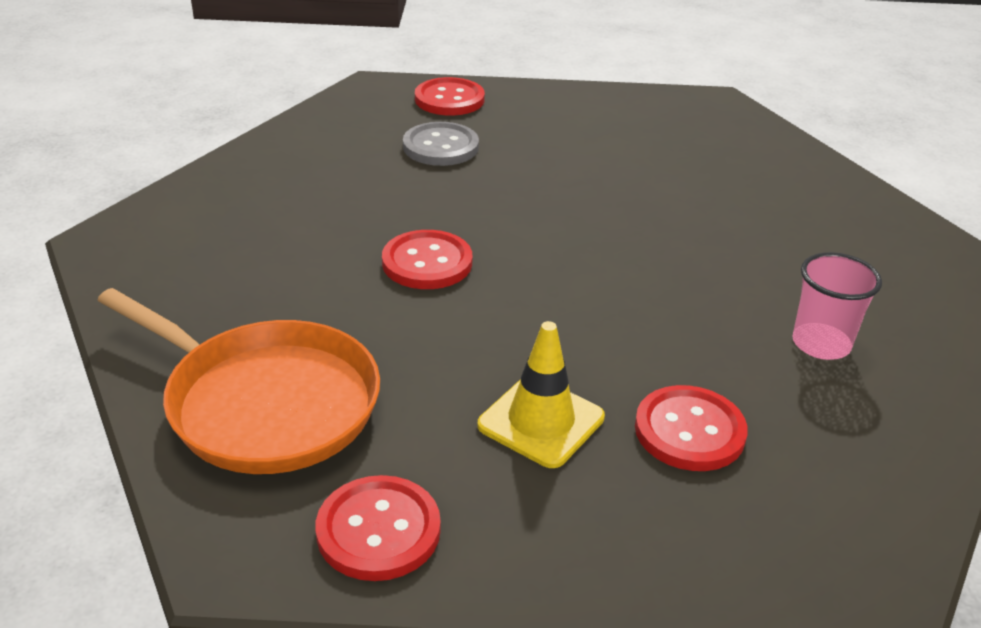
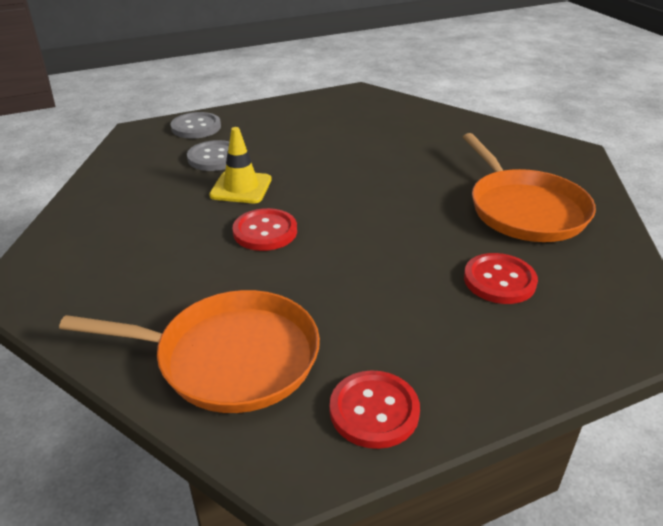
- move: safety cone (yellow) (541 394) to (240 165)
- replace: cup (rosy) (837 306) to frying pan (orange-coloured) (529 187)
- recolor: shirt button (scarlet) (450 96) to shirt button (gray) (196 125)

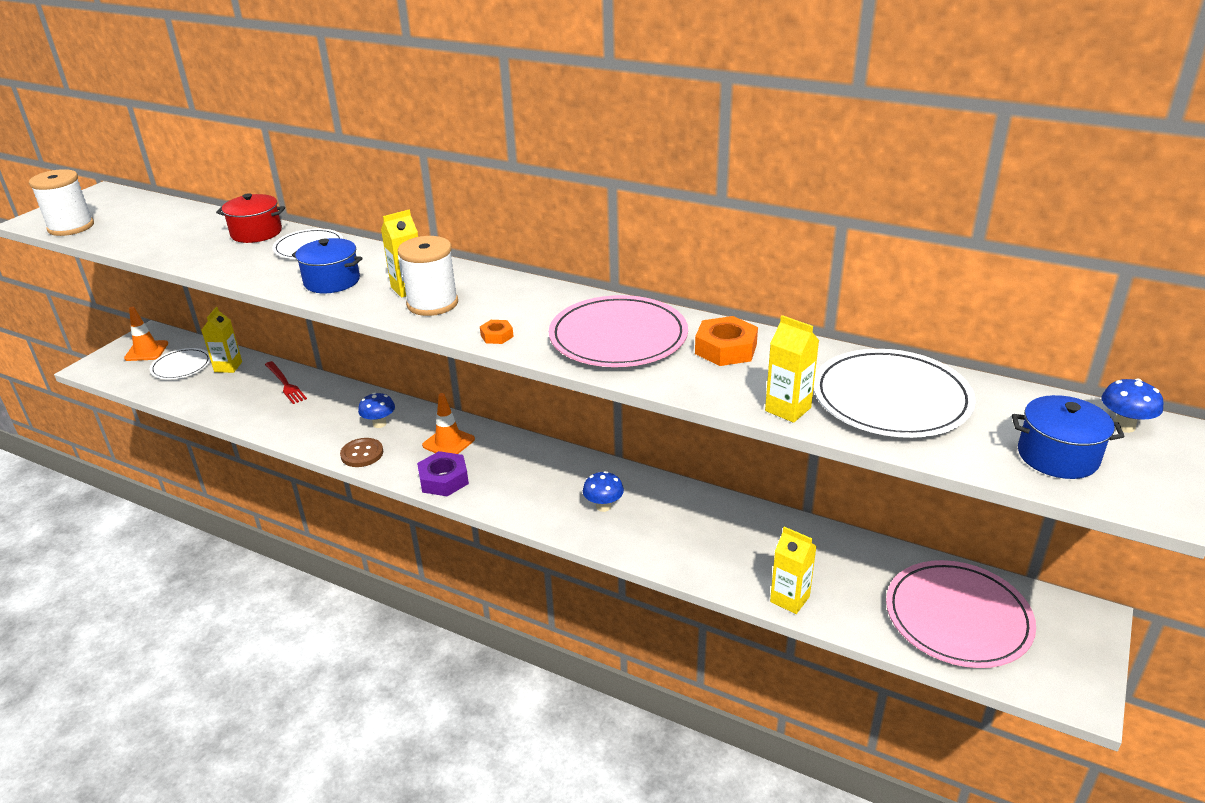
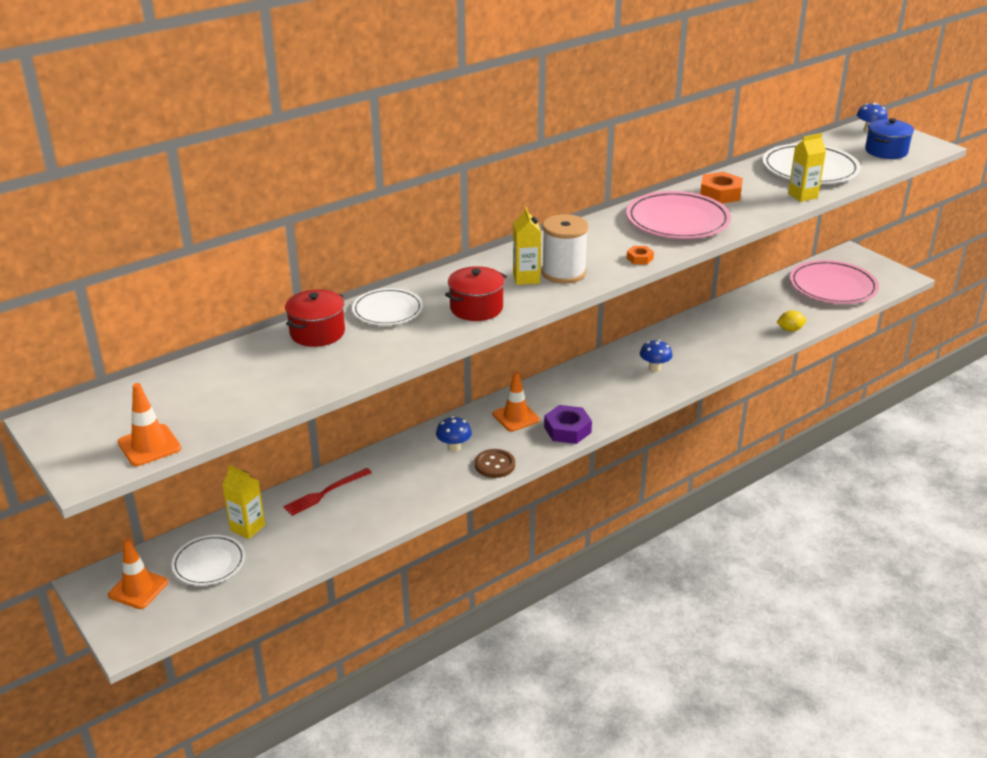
- replace: reel of thread (white) (61 202) to safety cone (orange-coloured) (149 424)
- replace: juice carton (yellow) (793 570) to citrus fruit (yellow) (791 321)
- recolor: cooking pot (royal blue) (327 265) to cooking pot (scarlet) (476 293)
- rotate: fork (scarlet) (286 382) = (327 492) 150 degrees clockwise

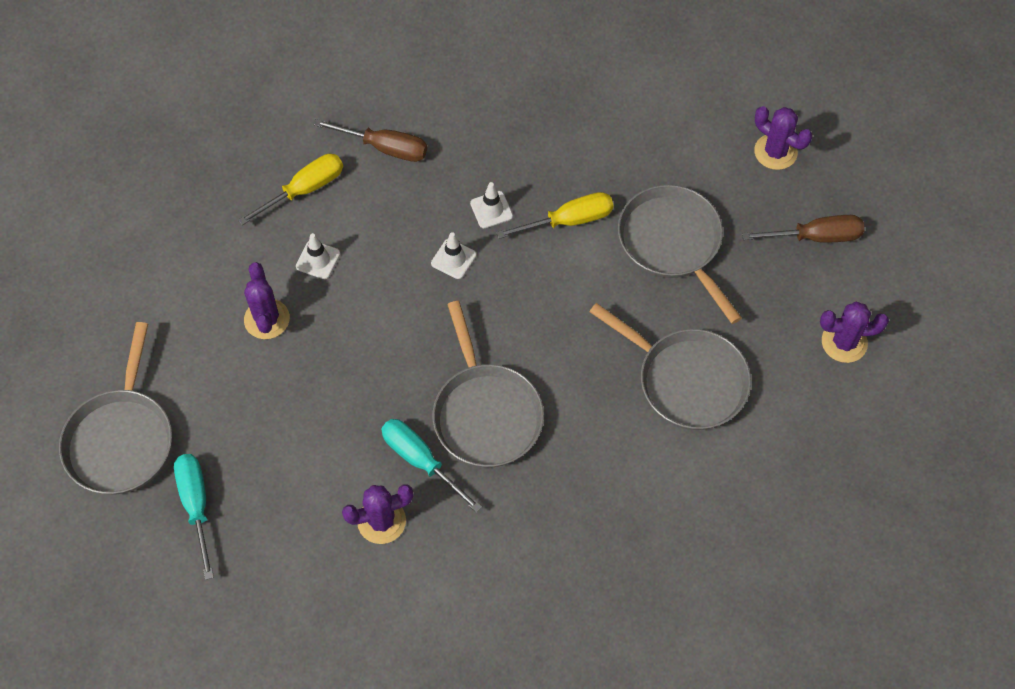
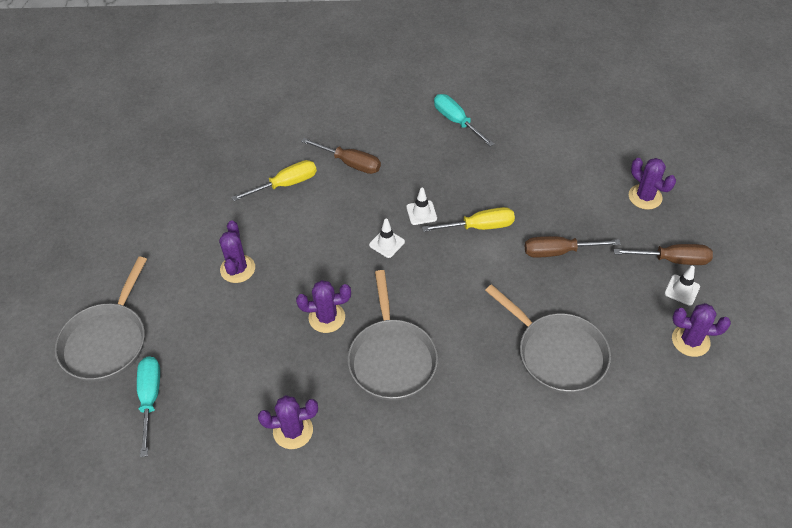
- insert: prickly plant (purple) (323 306)
- move: safety cone (white) (318 256) to (682 286)
- move: screwdriver (turquoise) (431 466) to (464 120)
- replace: frying pan (gray) (680 254) to screwdriver (dark brown) (573 247)

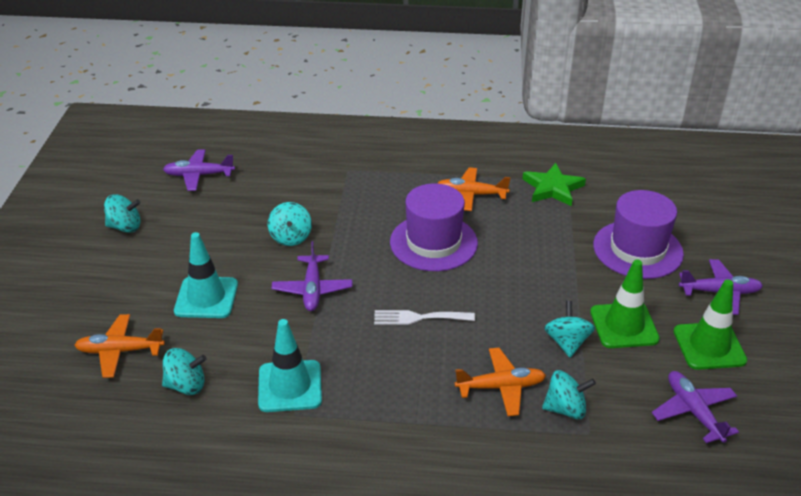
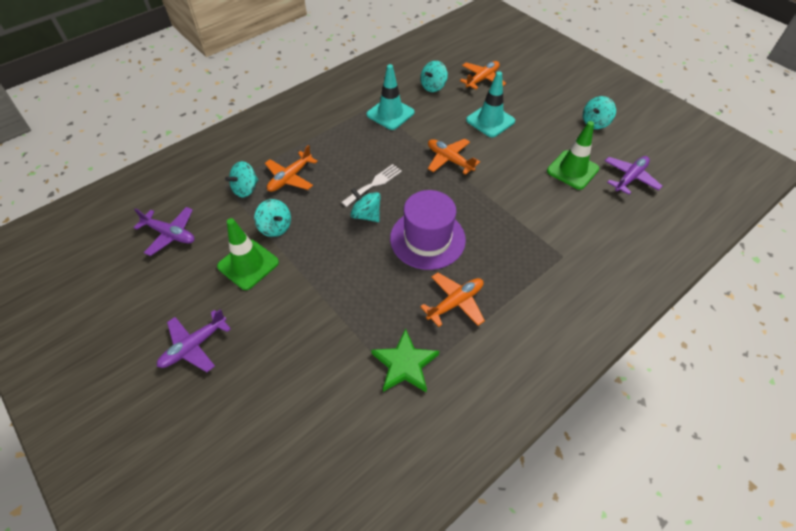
- delete: tall hat (purple) (638 234)
- move: spinning top (turquoise) (290 224) to (365 205)
- move: safety cone (leaf-green) (710 324) to (573 155)
- recolor: aeroplane (purple) (312 276) to aeroplane (orange-coloured) (454 157)

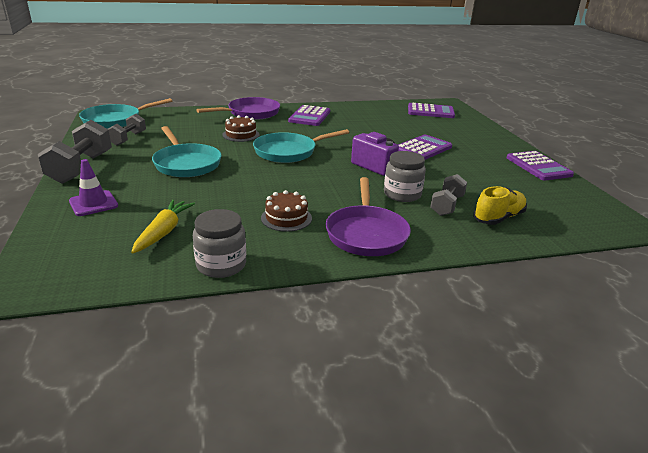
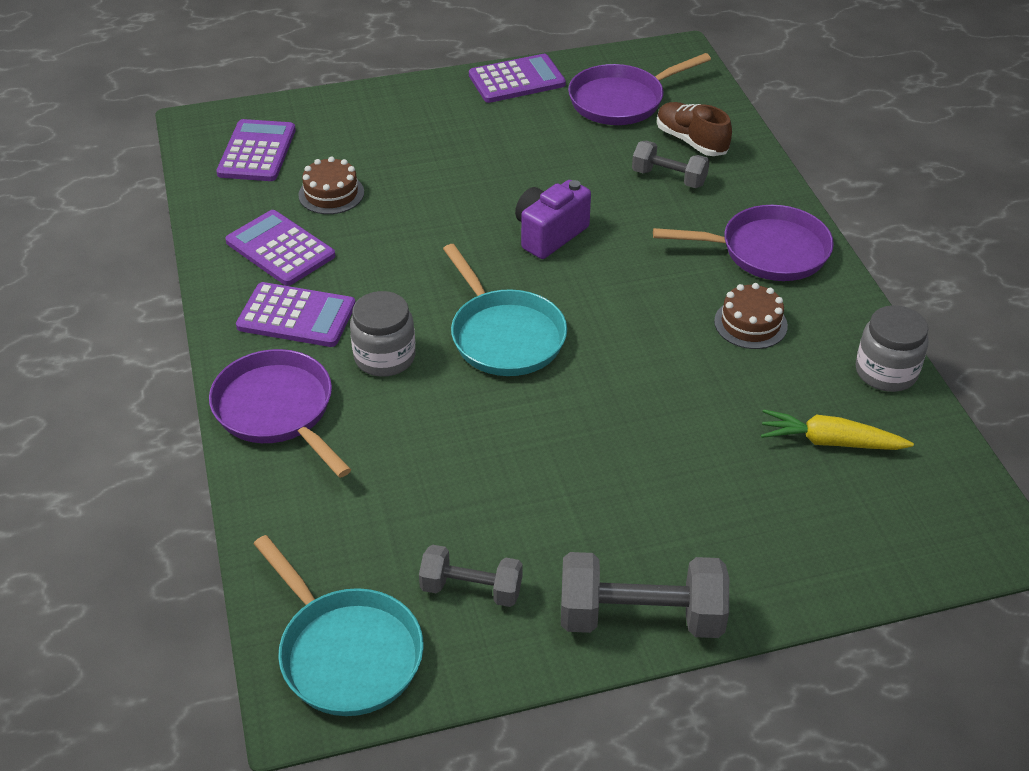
- delete: safety cone (purple) (93 187)
- delete: frying pan (turquoise) (187 151)
- insert: frying pan (purple) (639 89)
- move: layer cake (dark brown) (241 128) to (331 185)
- move: jar (gray) (405 176) to (383 334)
- move: pocket calculator (purple) (425 147) to (280 248)
- recolor: sneaker (yellow) (500 205) to sneaker (dark brown) (694 129)

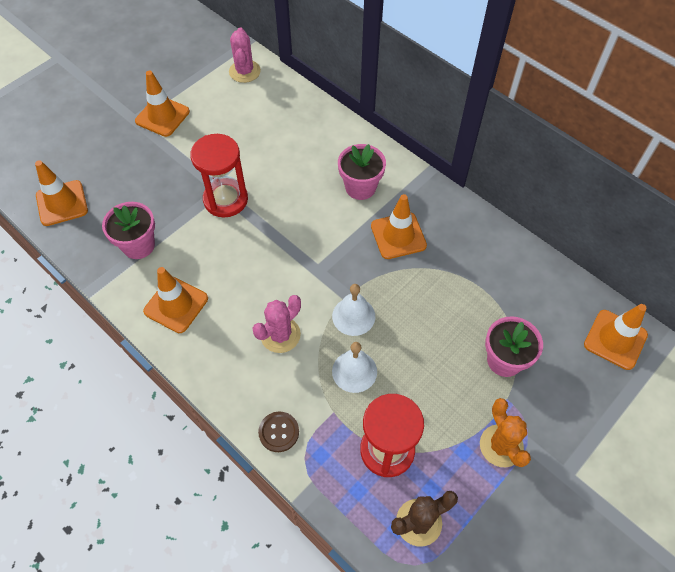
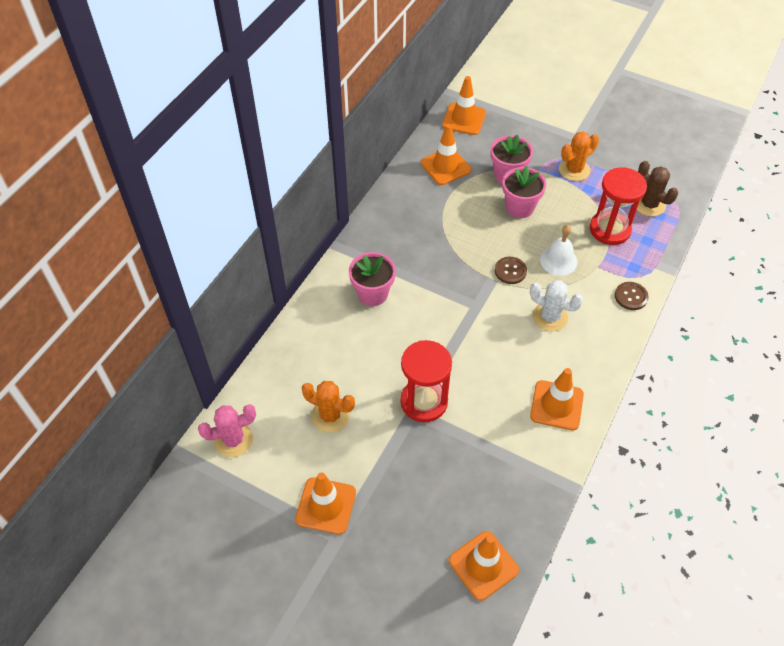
- insert: prickly plant (orange-coloured) (328 407)
- move: flower pot (rosy) (128 230) to (524 192)
- move: safety cone (orange-coloured) (399 226) to (446 154)
- replace: school bell (white) (353 310) to shirt button (dark brown) (511 270)
- recolor: prickly plant (rosy) (276 324) to prickly plant (white) (556 305)

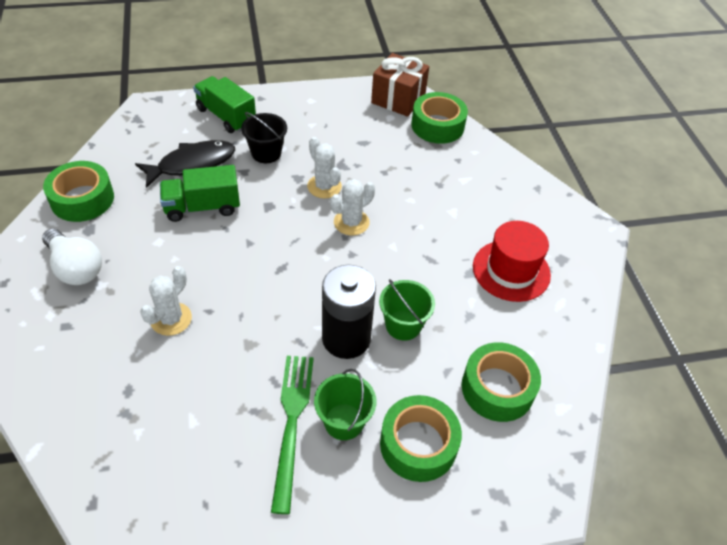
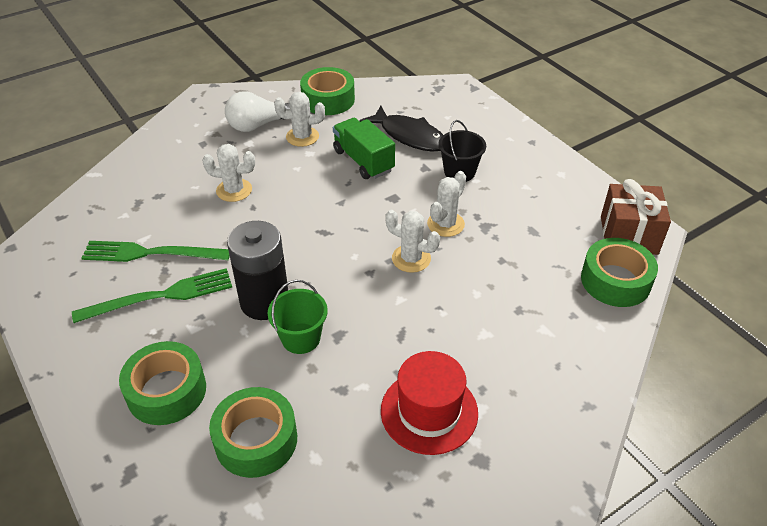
- delete: lorry (leaf-green) (224 104)
- delete: sand bucket (leaf-green) (345 404)
- insert: fork (leaf-green) (156 251)
- insert: prickly plant (white) (299 119)
- rotate: lightbulb (white) (72 257) = (257 111) 45 degrees clockwise

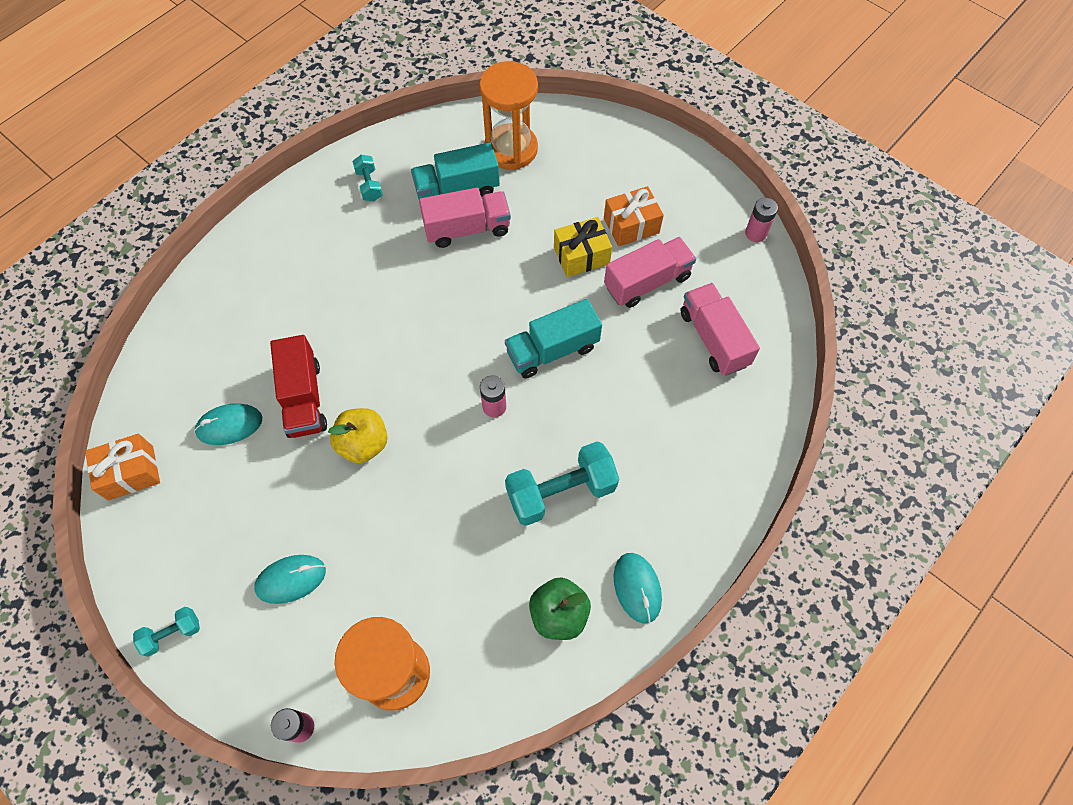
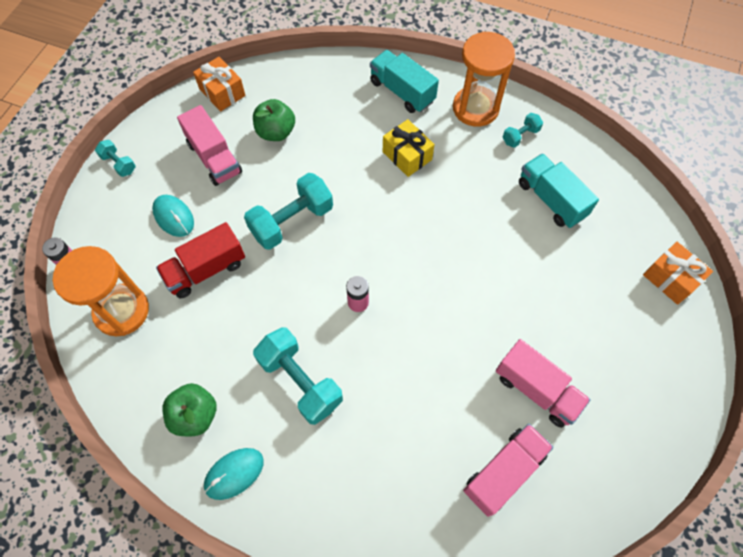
- delete: AA battery (rosy) (761 220)
- move: lorry (scarlet) (298 386) to (200 260)
- move: lorry (rosy) (465 218) to (209 145)
- move: sand timer (orange-coloured) (508 115) to (484 79)
- move: lorry (turquoise) (553 339) to (404 81)
- move: gift (yellow) (583 247) to (409 148)
- move: gift (orange-coloured) (634 216) to (678 273)
- replace: PC mouse (turquoise) (228 424) to apple fruit (leaf-green) (274 120)
- replace: apple fruit (yellow) (358 435) to free weight (turquoise) (288 211)

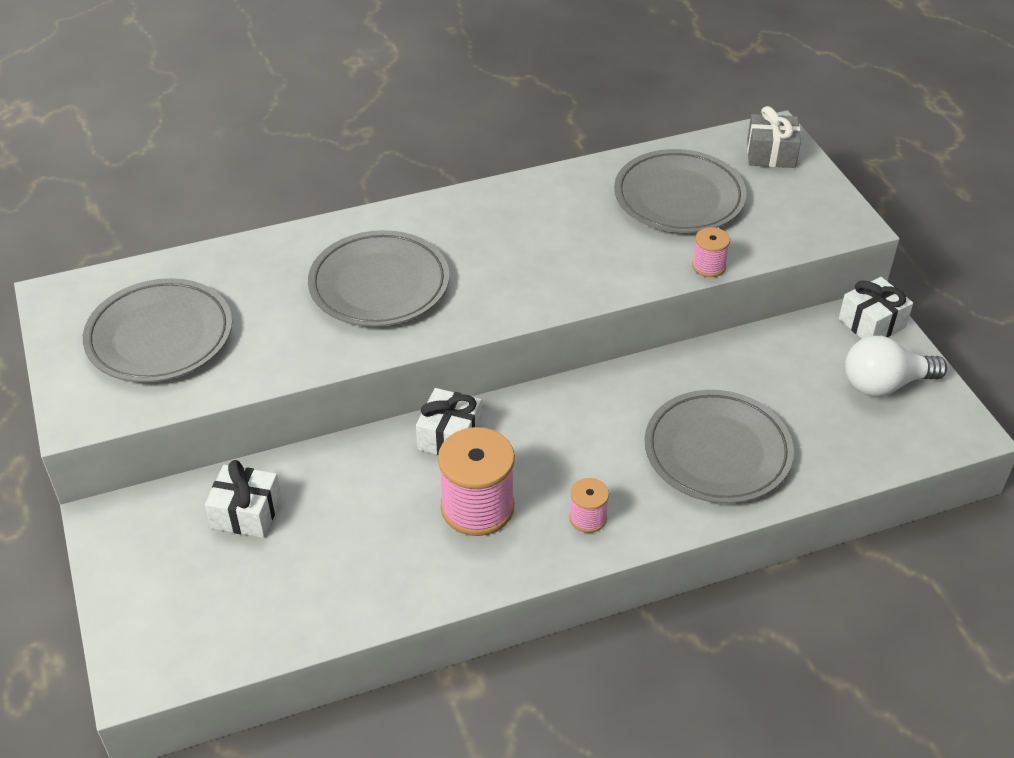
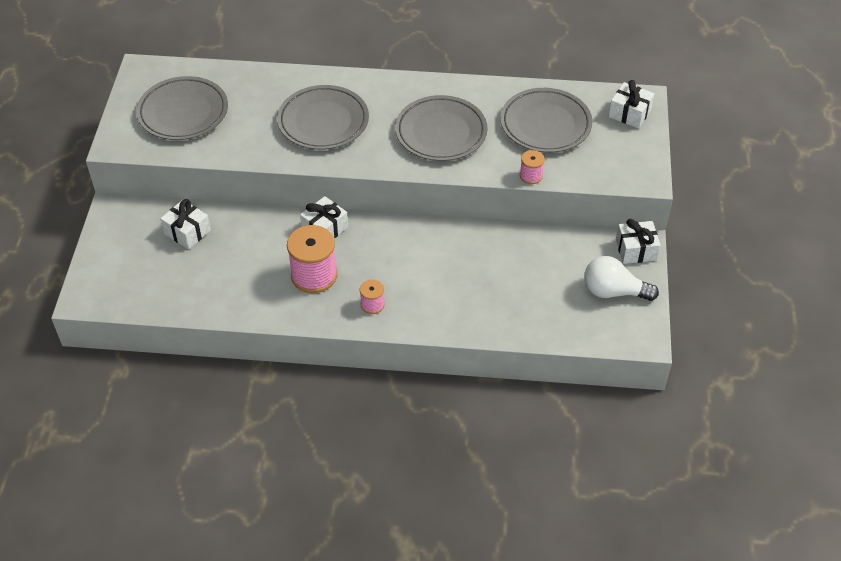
- move: flat dish (gray) (719 447) to (441 128)
- recolor: gift (gray) (774 137) to gift (white) (631 104)

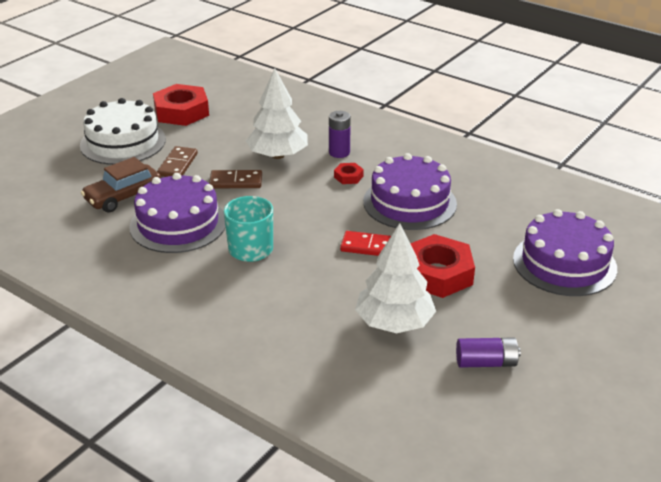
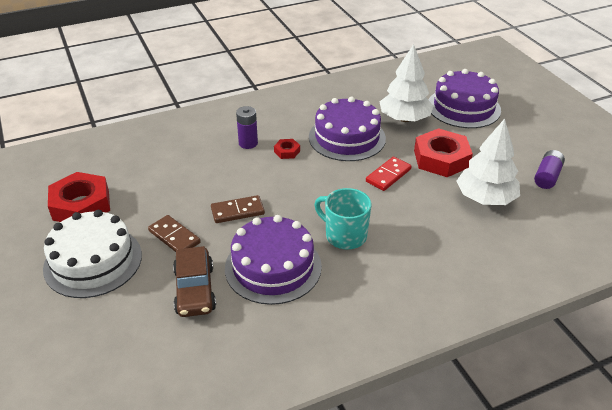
- move: tree (white) (277 113) to (406 83)
- rotate: domino piece (dark brown) (235 179) = (238 209) 45 degrees clockwise

